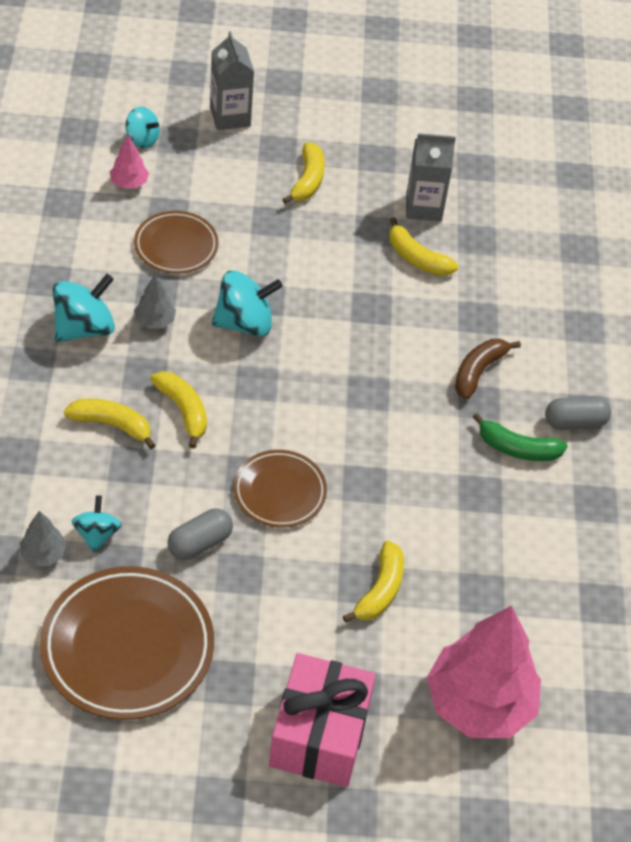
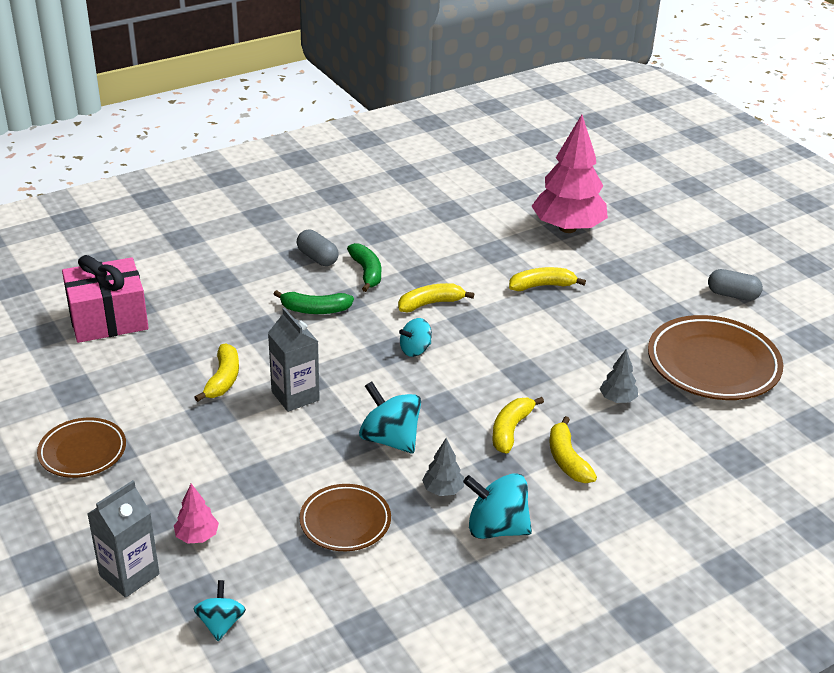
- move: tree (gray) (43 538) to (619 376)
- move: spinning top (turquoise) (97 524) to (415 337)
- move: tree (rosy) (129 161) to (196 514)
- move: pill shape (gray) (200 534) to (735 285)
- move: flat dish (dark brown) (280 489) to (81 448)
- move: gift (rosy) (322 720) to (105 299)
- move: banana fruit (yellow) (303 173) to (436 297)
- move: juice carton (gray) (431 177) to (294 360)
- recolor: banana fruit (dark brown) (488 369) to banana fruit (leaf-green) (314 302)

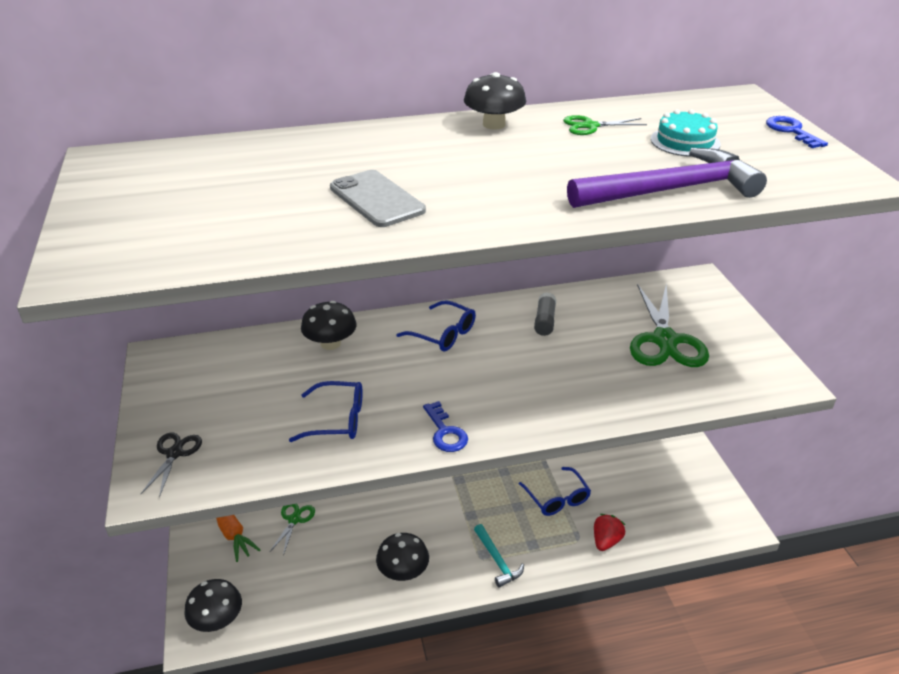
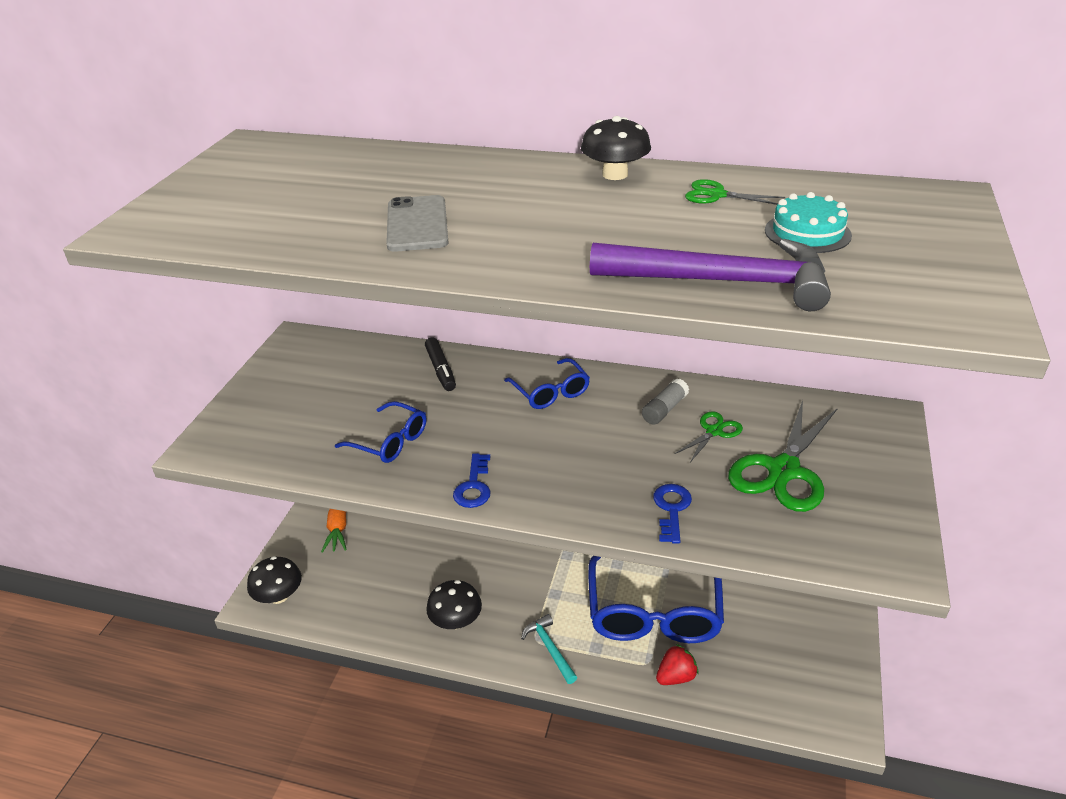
- delete: scissors (black) (171 465)
- move: scissors (leaf-green) (292 530) to (709 436)
- move: door key (royal blue) (797 132) to (672 514)
- replace: toadstool (black) (329 325) to marker (black) (440 364)
- rotate: hammer (turquoise) (499 556) = (549 649) 150 degrees clockwise
- resize: eyeglasses (royal blue) (555 491) = (656 599) x1.94

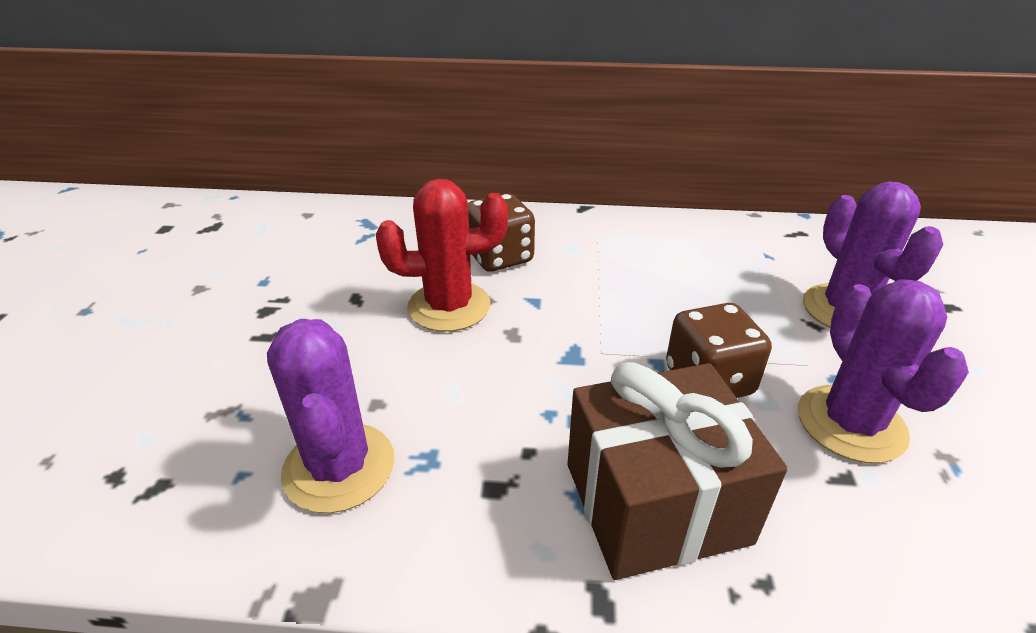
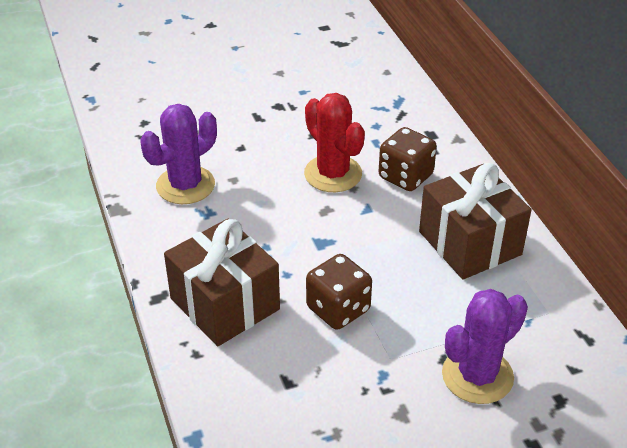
- delete: prickly plant (purple) (883 371)
- insert: gift (dark brown) (475 221)

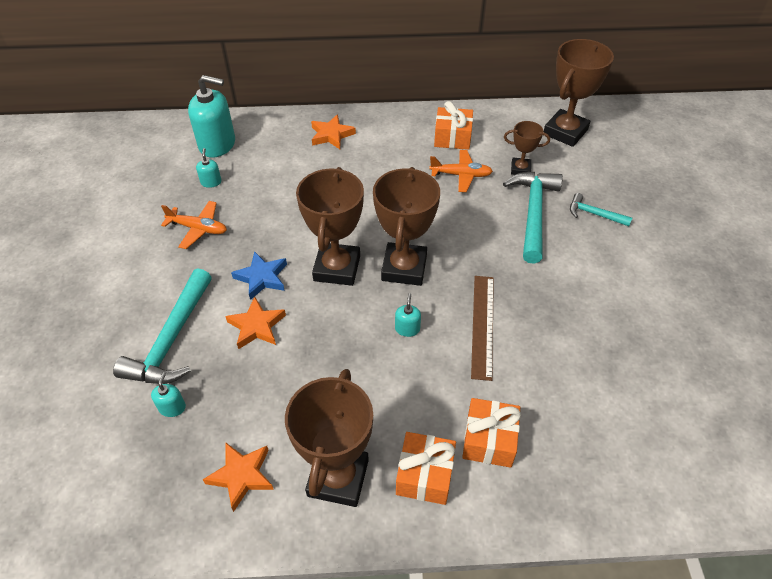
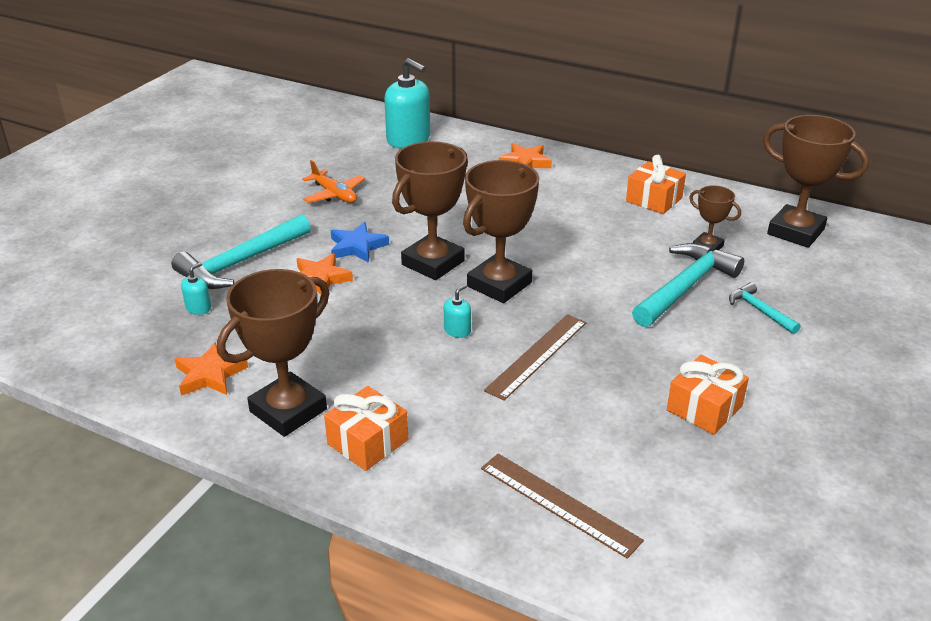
- delete: pump bottle (turquoise) (208 168)
- delete: aeroplane (orange-coloured) (461 171)
- insert: ruler (dark brown) (562 506)
- move: gift (orange-coloured) (491 433) to (708 395)
- rotate: trophy (dark brown) (579 93) = (816 181) 60 degrees clockwise

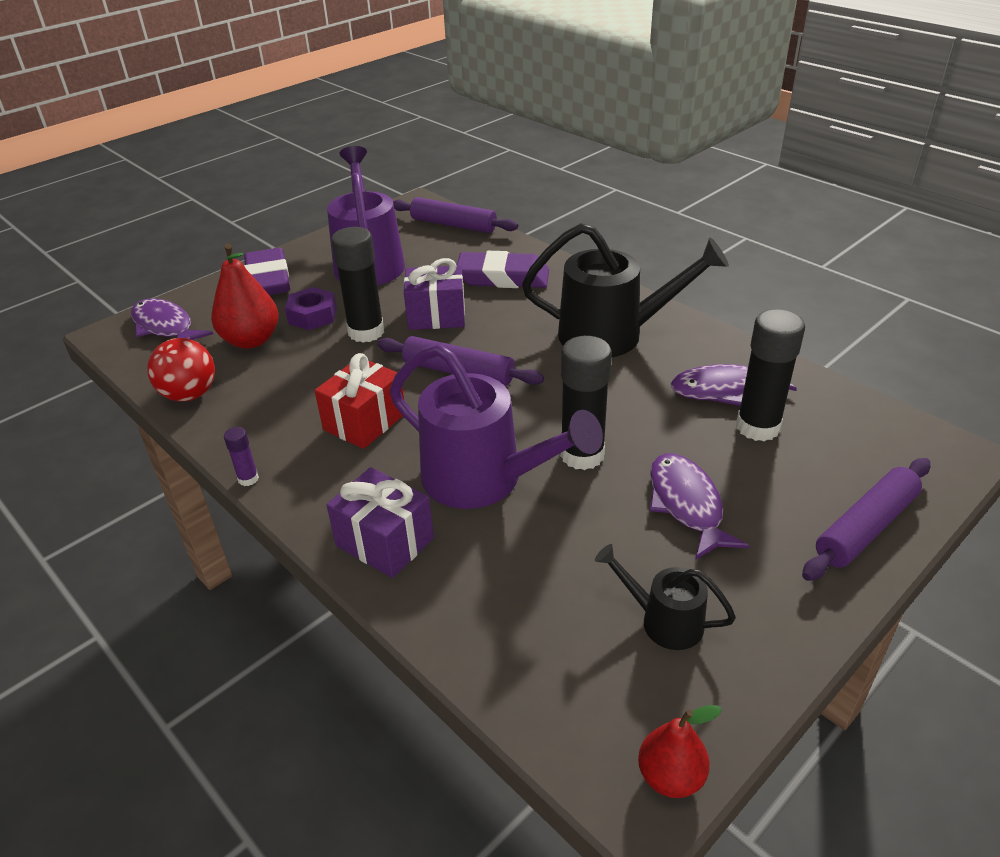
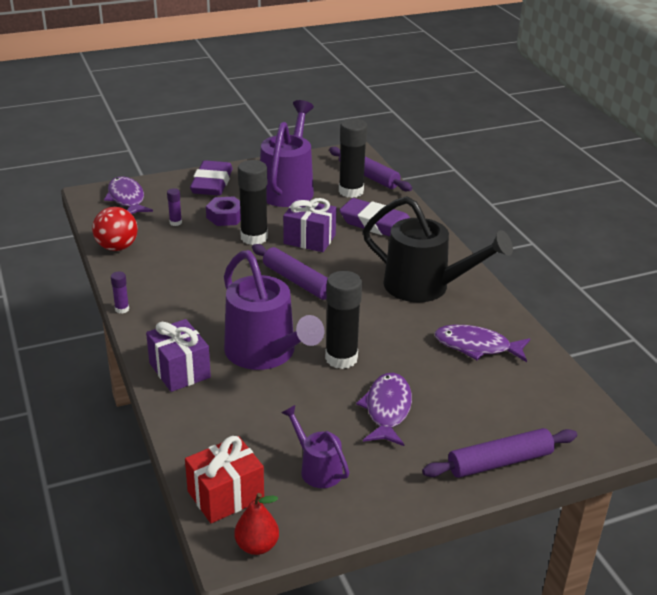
- move: gift (scarlet) (359 401) to (224 479)
- move: stick of glue (black) (770 375) to (353 158)
- replace: toy pear (scarlet) (245 296) to stick of glue (purple) (174 207)
- recolor: watering pot (black) (665 597) to watering pot (purple) (315 446)

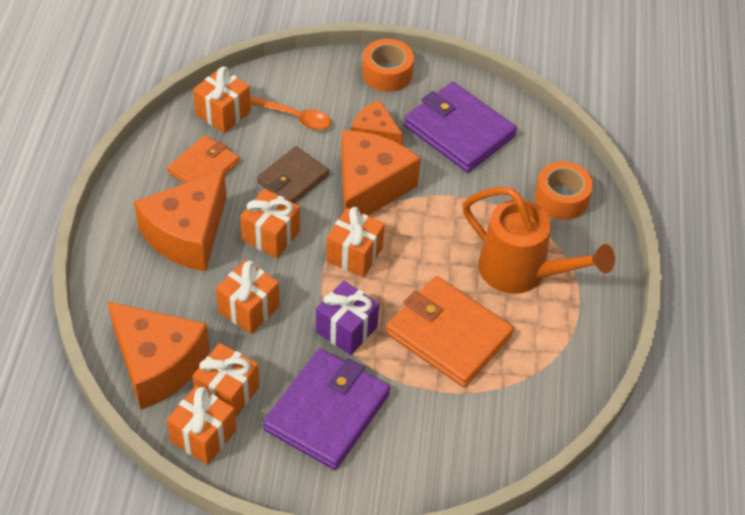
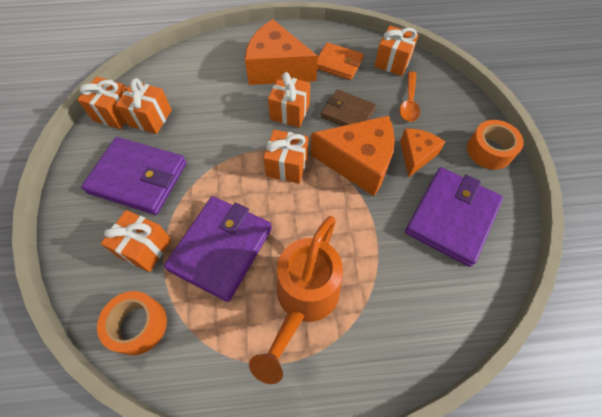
- delete: piece of cheese (orange-coloured) (158 355)
- delete: gift (purple) (347 318)
- move: gift (orange-coloured) (248 297) to (136 241)
- move: sticky tape (orange-coloured) (564 190) to (132 323)
- recolor: wallet (orange-coloured) (450 331) to wallet (purple) (218 249)

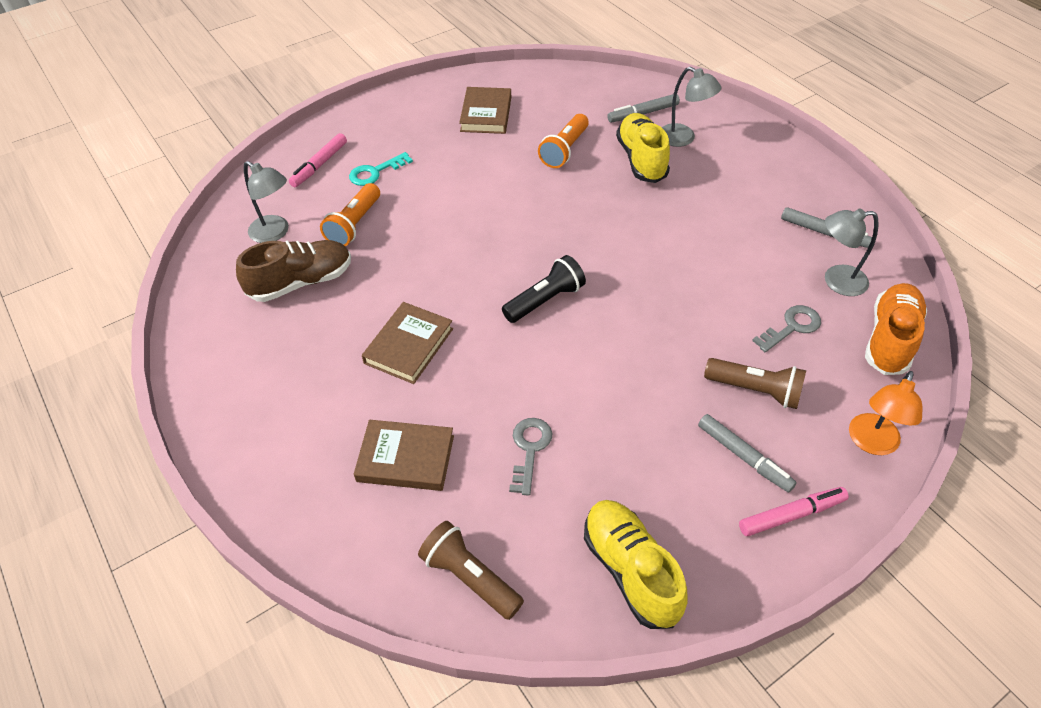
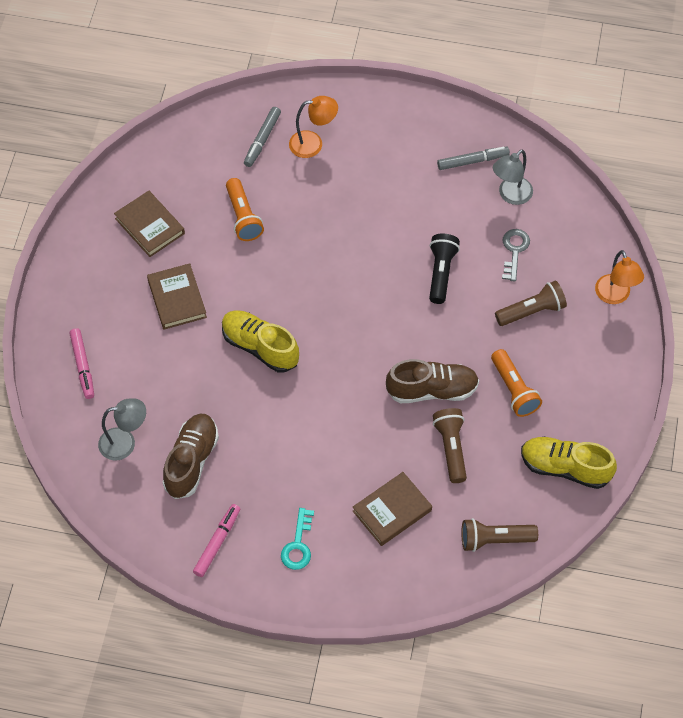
- delete: marker (gray) (747 453)
- delete: sneaker (orange-coloured) (896 329)
- insert: sneaker (dark brown) (432 381)
- move: pocket torch (orange-coloured) (350 214) to (516 383)
- move: door key (turquoise) (381 169) to (297 539)
- move: hardback (dark brown) (407 343) to (177 296)
- move: pocket torch (black) (544 289) to (444 268)
- move: sneaker (yellow) (643 148) to (260 341)
- move: marker (rosy) (794 511) to (216 540)
- replace: door key (gray) (531 457) to pocket torch (dark brown) (450 445)
- recolor: desk lamp (gray) (692 107) to desk lamp (orange-coloured) (313 127)

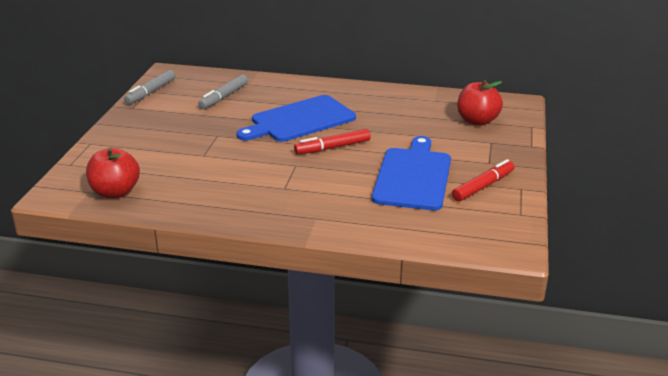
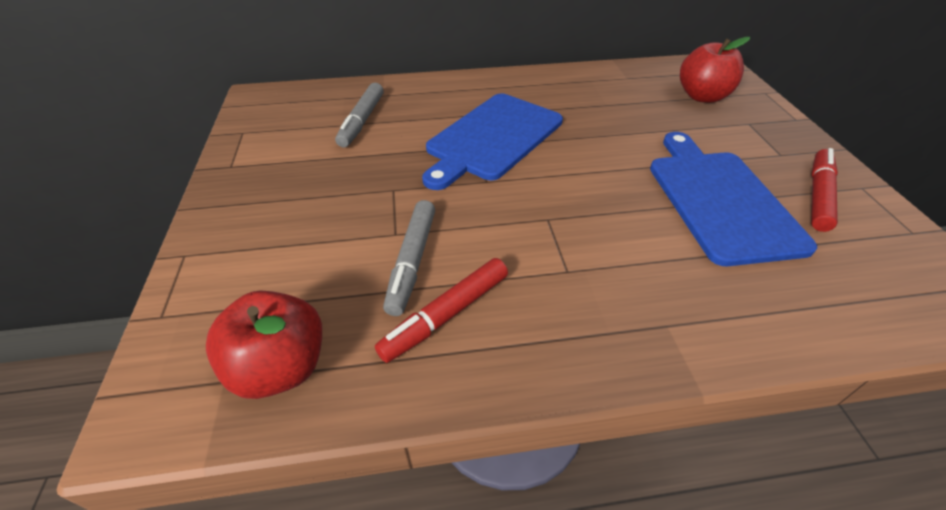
- move: marker (gray) (150 87) to (409 258)
- move: marker (scarlet) (332 142) to (441 310)

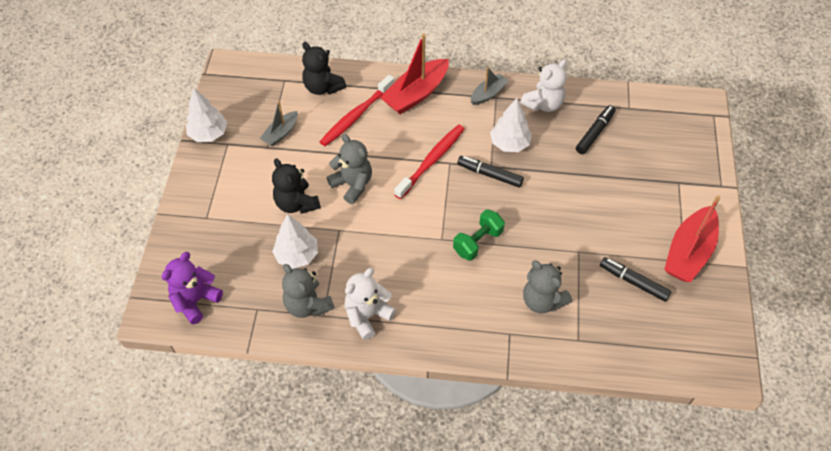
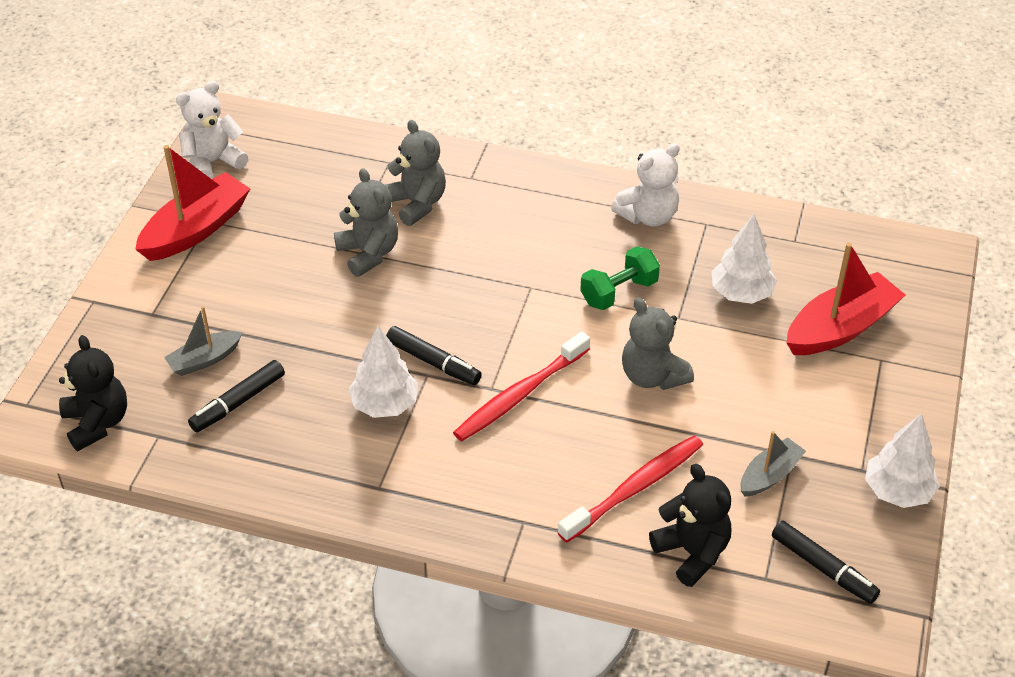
- delete: stuffed bear (purple) (192 288)
- move: stuffed bear (black) (296 186) to (93 393)
- move: stuffed bear (gray) (308 291) to (366 222)
- move: sailboat (scarlet) (414 74) to (845 299)
- move: free weight (leaf-green) (479 235) to (620 278)
- move: sailboat (gray) (490 86) to (203 341)
- move: stuffed bear (white) (543 85) to (212 130)
- move: marker (black) (636 279) to (826 562)

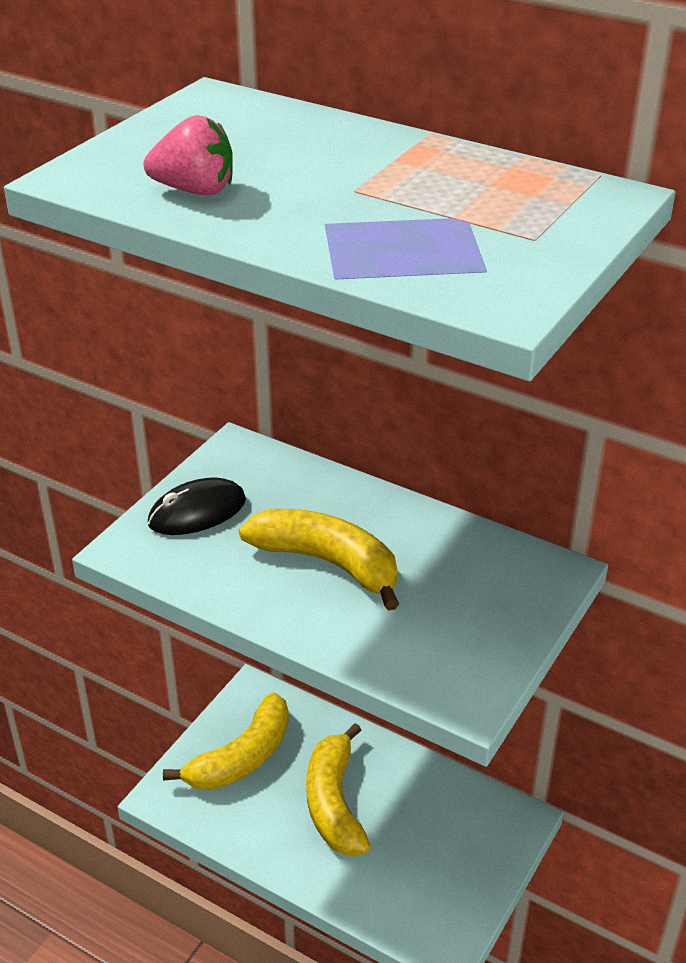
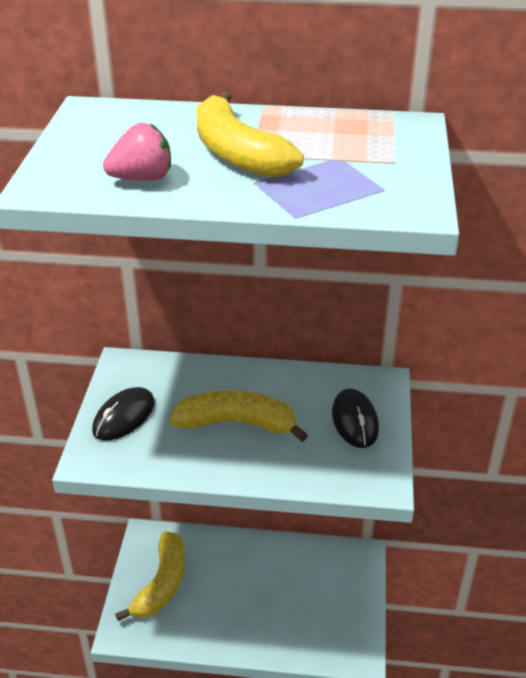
- insert: PC mouse (black) (355 418)
- move: banana fruit (yellow) (338 789) to (250 134)

